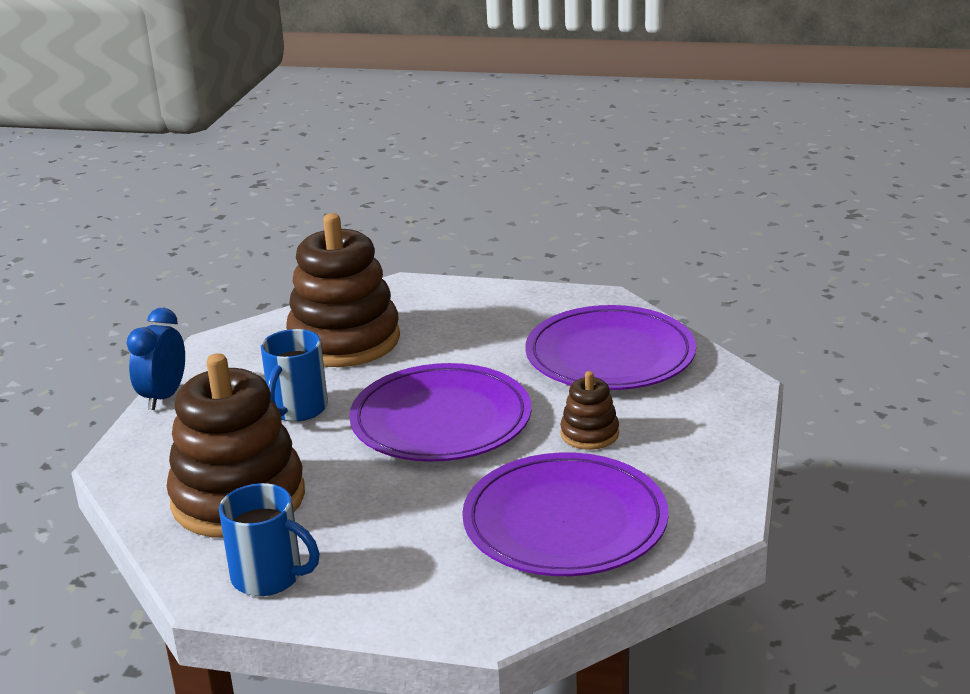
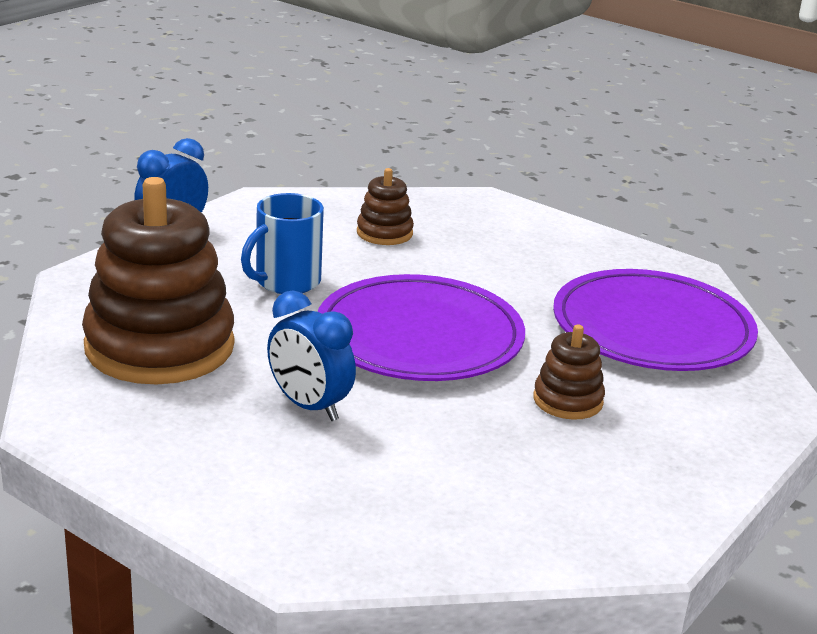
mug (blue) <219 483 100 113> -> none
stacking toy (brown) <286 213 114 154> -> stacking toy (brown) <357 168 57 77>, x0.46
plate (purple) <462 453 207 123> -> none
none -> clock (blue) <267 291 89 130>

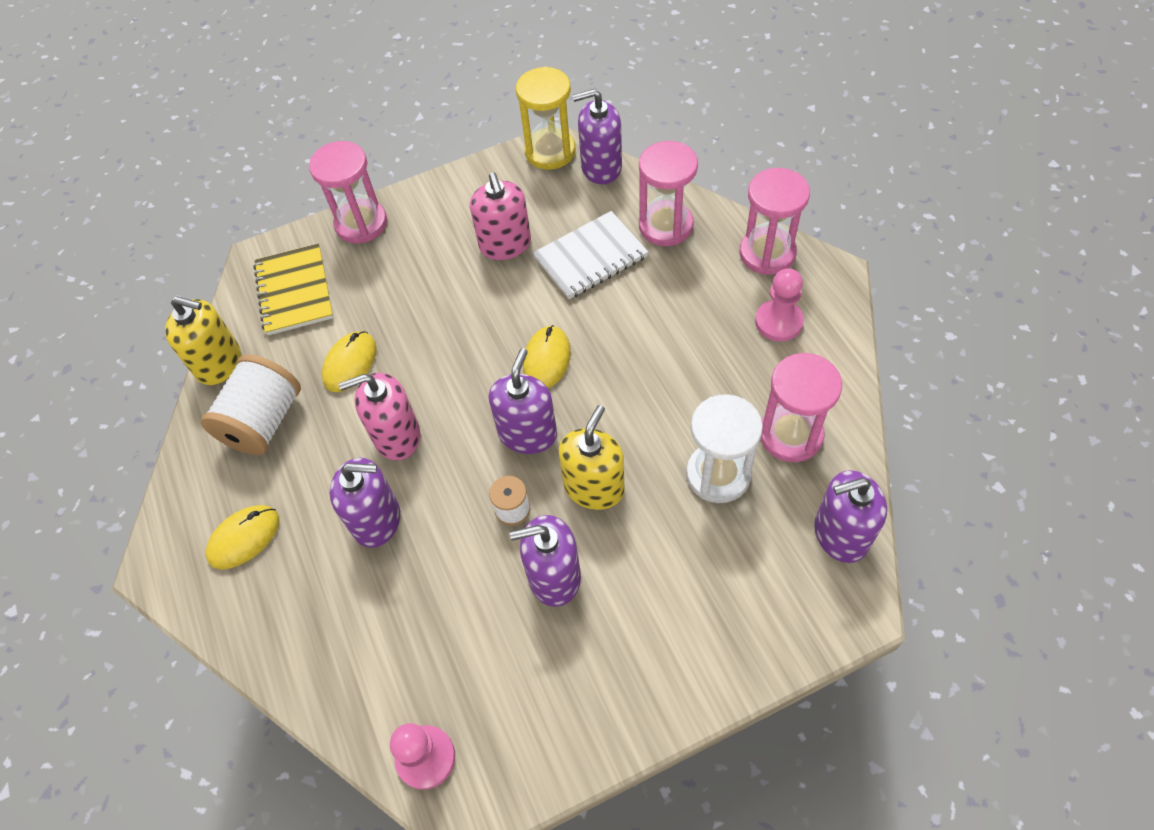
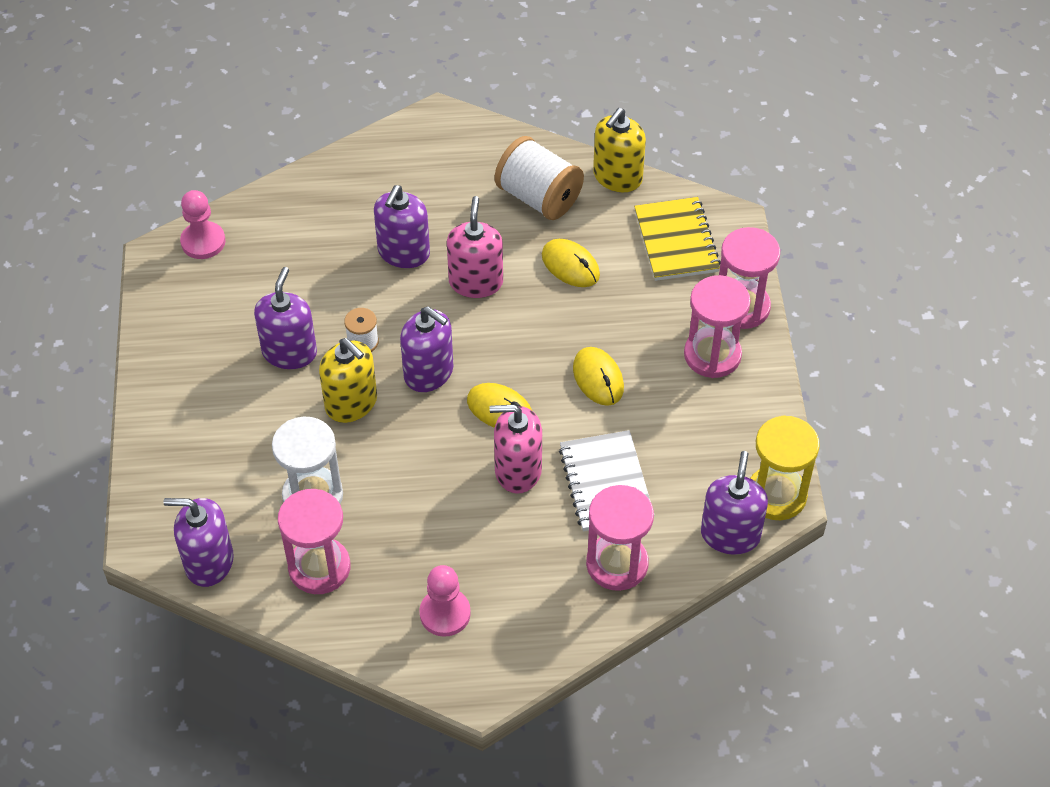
mouse (yellow) <205 505 74 65> -> mouse (yellow) <573 347 51 59>, move
notebook (yellow) <253 243 80 92> -> notebook (yellow) <634 197 87 84>, 75 degrees clockwise
soap dispenser (pink) <470 172 61 88> -> soap dispenser (pink) <490 404 52 89>, move
hourglass (pink) <740 168 70 107> -> hourglass (pink) <684 275 67 103>, move
soap dispenser (purple) <814 470 73 93> -> soap dispenser (purple) <163 498 71 89>, 90 degrees counterclockwise

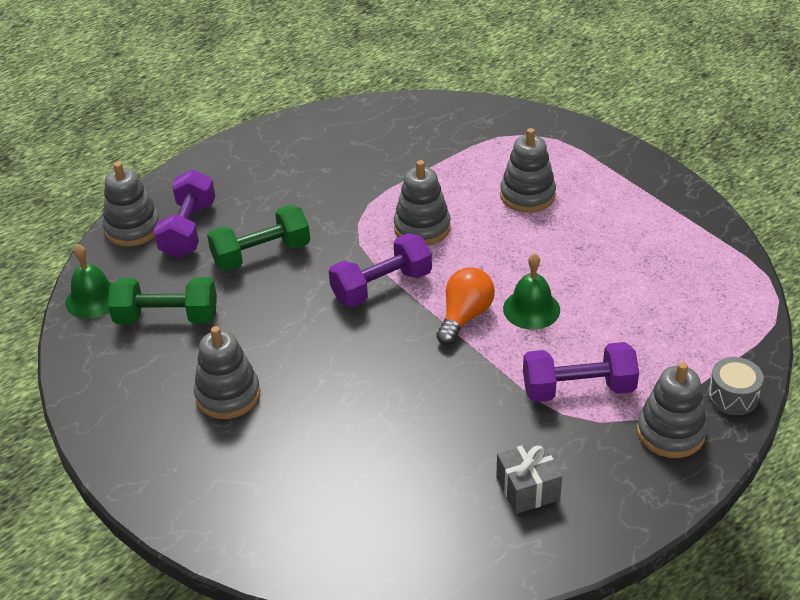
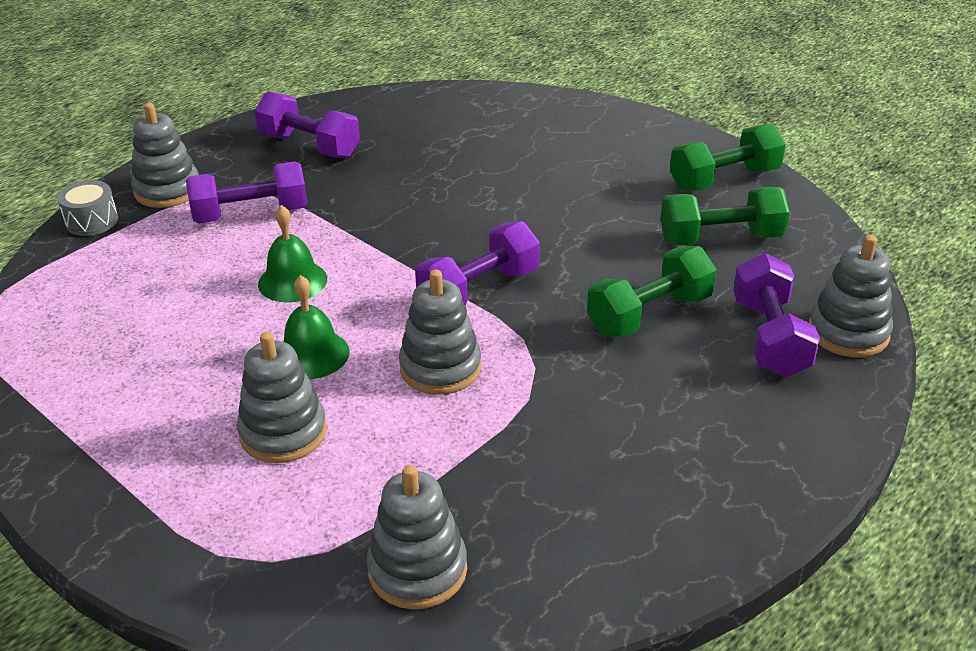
bell (green) <65 244 48 75> -> bell (green) <284 275 66 104>, move
stacking toy (grey) <194 326 66 93> -> stacking toy (grey) <367 465 100 144>, move
light bulb (orange) <436 267 59 78> -> none
gift (grey) <496 440 66 74> -> dumbbell (purple) <254 91 106 67>
none -> dumbbell (green) <670 124 116 67>

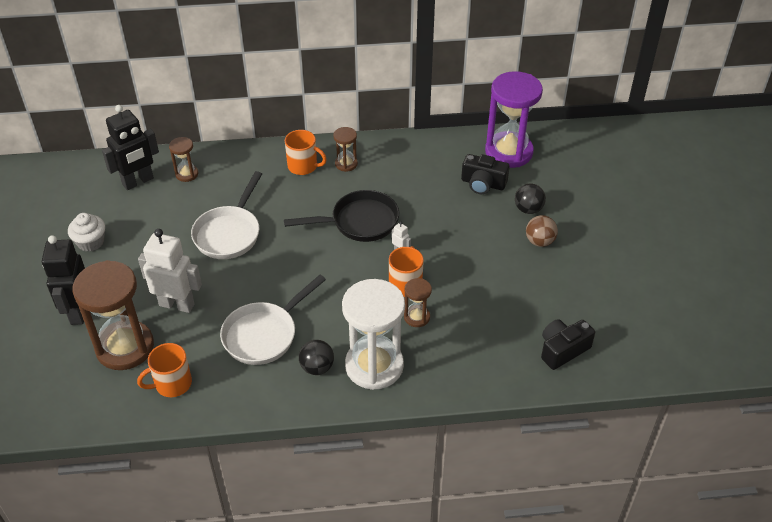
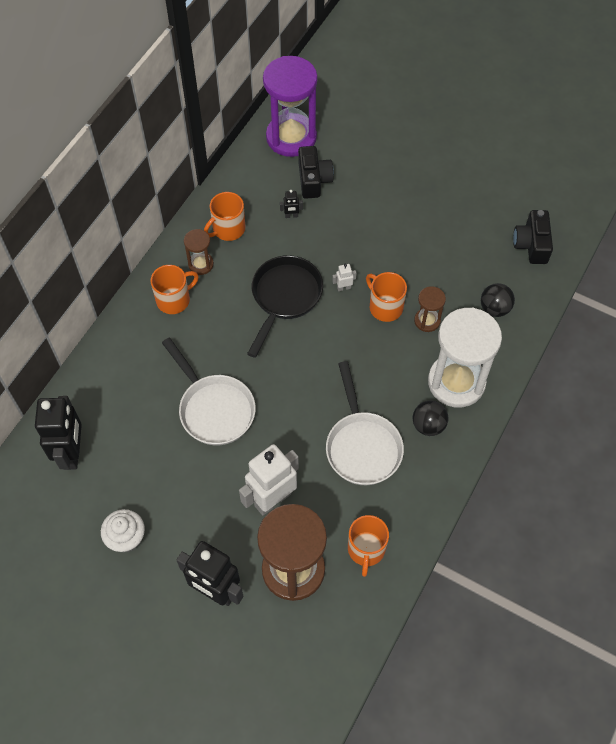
hourglass (brown) <169 137 29 45> -> none
camera (black) <461 154 49 40> -> camera (black) <298 146 36 53>, 60 degrees counterclockwise
ball (black) <515 184 31 30> -> ball (black) <481 283 34 34>, move
ball (brown) <526 215 32 32> -> none
none -> mug (orange) <204 192 41 49>
none -> robot (black) <280 190 23 28>

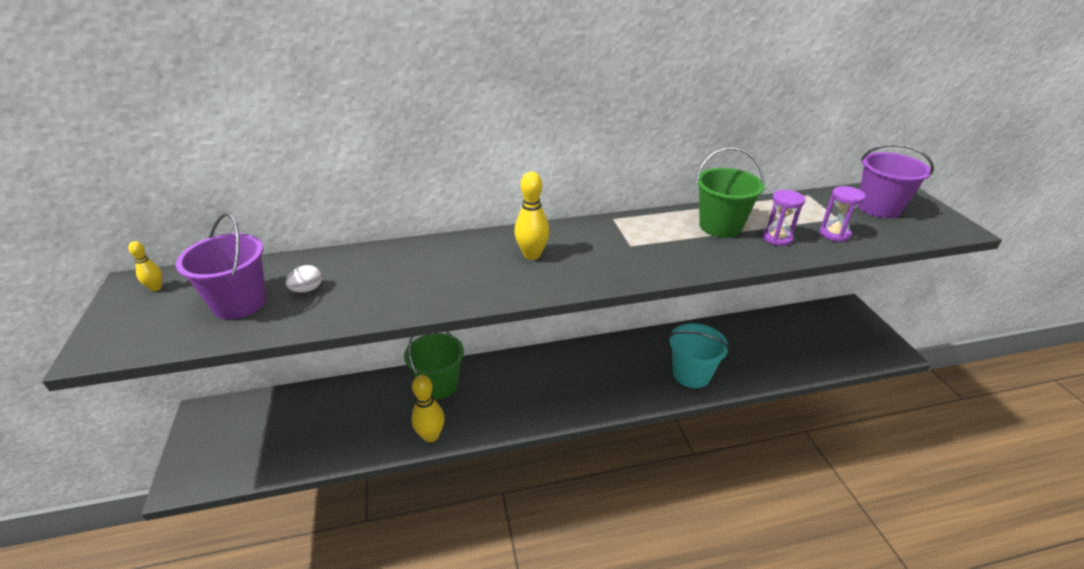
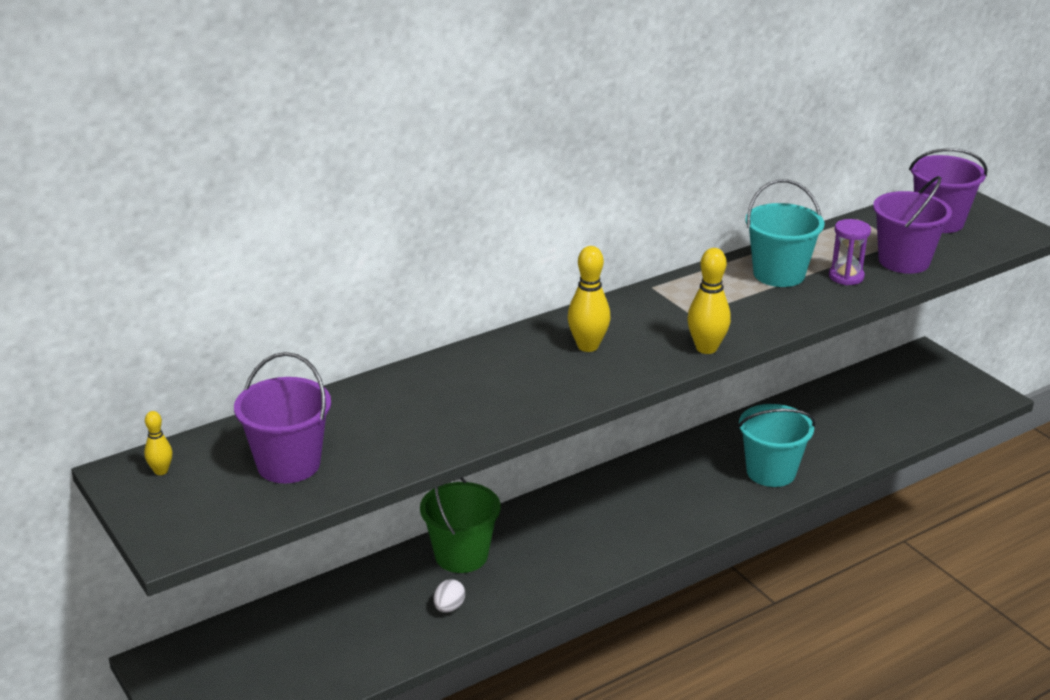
egg (white) <286 265 36 27> -> egg (white) <433 579 32 34>, move
bowling pin (yellow) <411 375 34 67> -> bowling pin (yellow) <687 248 44 106>, move
bucket (green) <696 147 68 91> -> bucket (turquoise) <745 179 79 108>
hourglass (purple) <819 186 47 56> -> bucket (purple) <873 176 79 98>

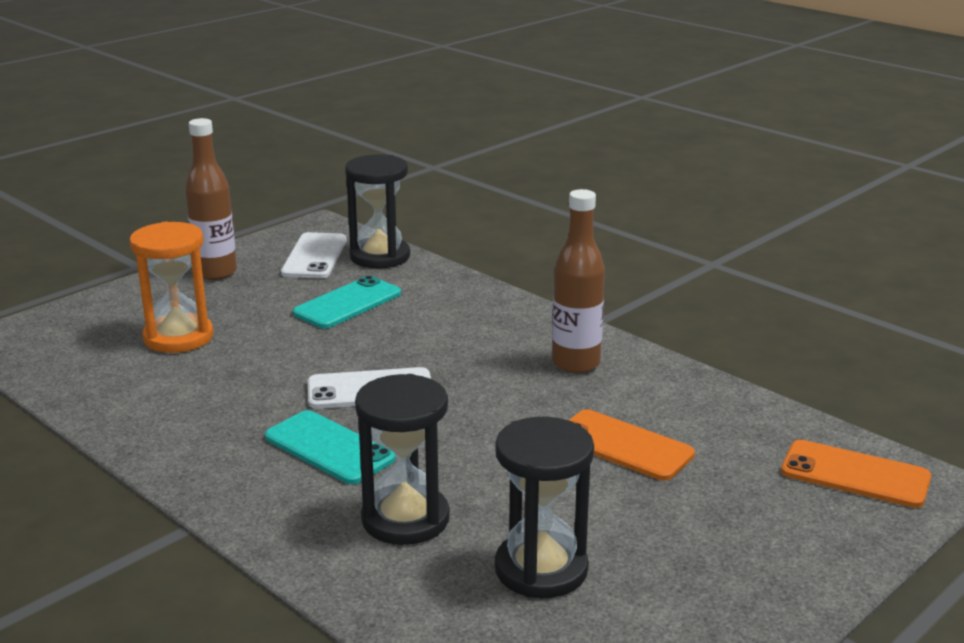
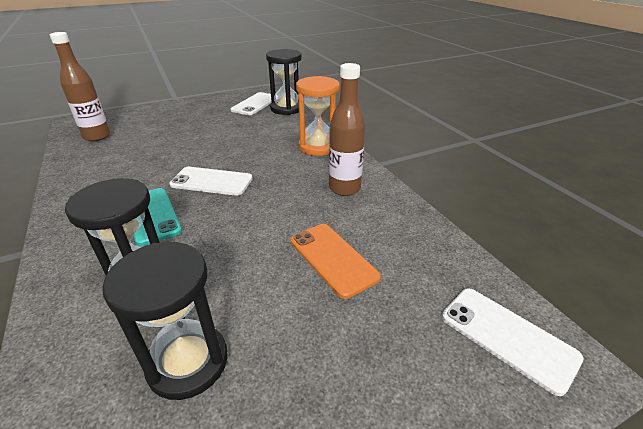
hourglass (orange) <129 222 84 131> -> hourglass (orange) <296 76 44 80>, move
bottle (brown) <185 118 52 162> -> bottle (brown) <49 32 61 109>, move
phone (turquoise) <293 276 108 52> -> none
phone (orange) <781 440 150 68> -> phone (white) <442 288 142 108>

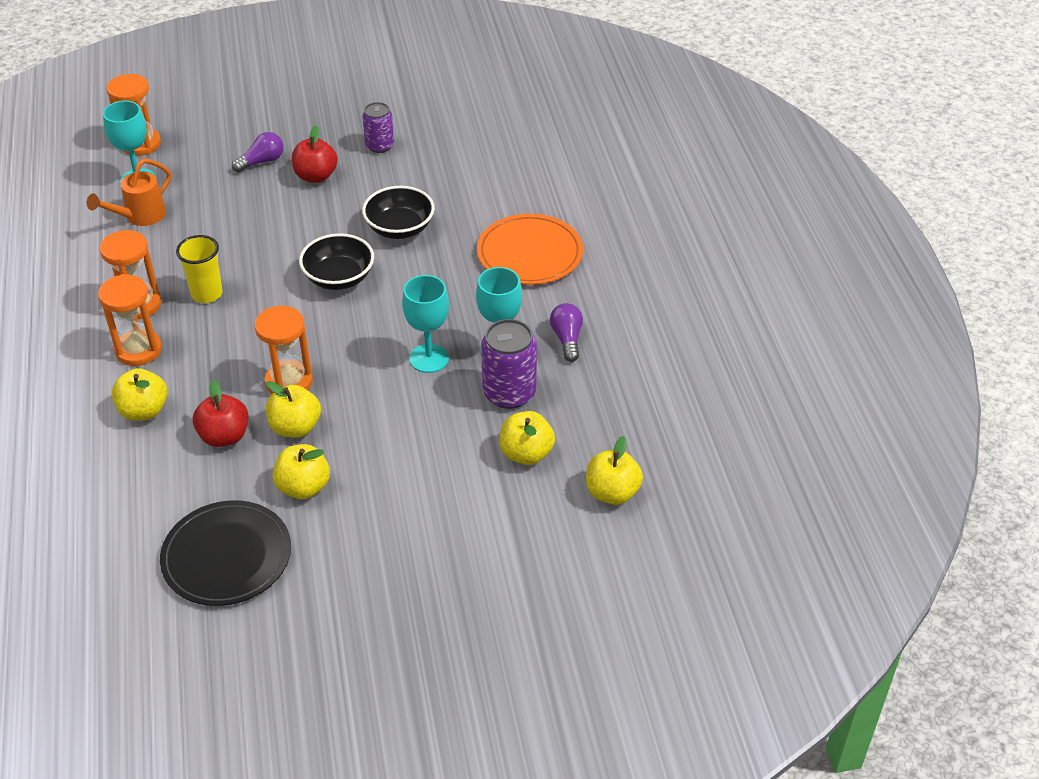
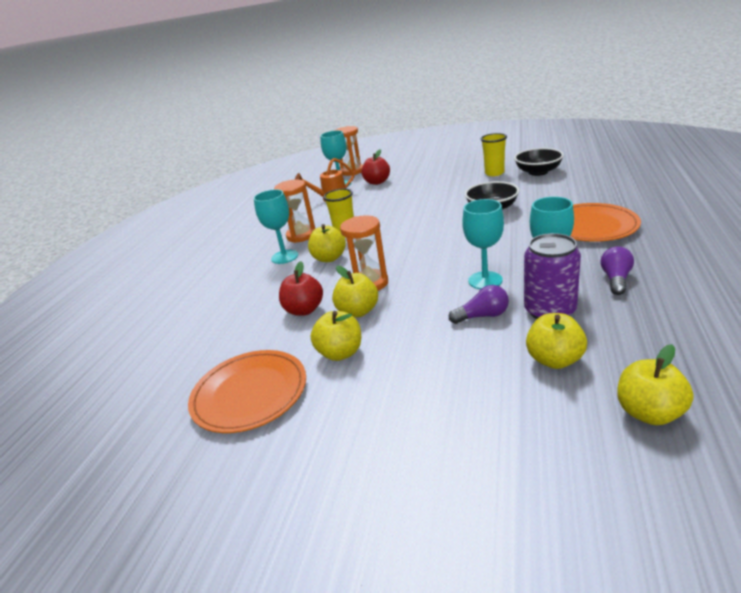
hourglass (orange) <98 274 64 92> -> goblet (turquoise) <254 190 44 74>
apple (yellow) <112 368 55 53> -> apple (yellow) <308 224 38 38>, move
plate (black) <160 500 131 106> -> plate (orange) <188 350 118 83>
light bulb (purple) <232 132 52 41> -> light bulb (purple) <449 285 60 39>, move
apple (red) <292 126 46 57> -> apple (red) <361 150 29 35>, move
bowl (black) <299 233 75 57> -> bowl (black) <514 148 50 28>, move
can (purple) <362 102 32 51> -> cup (yellow) <481 133 26 43>

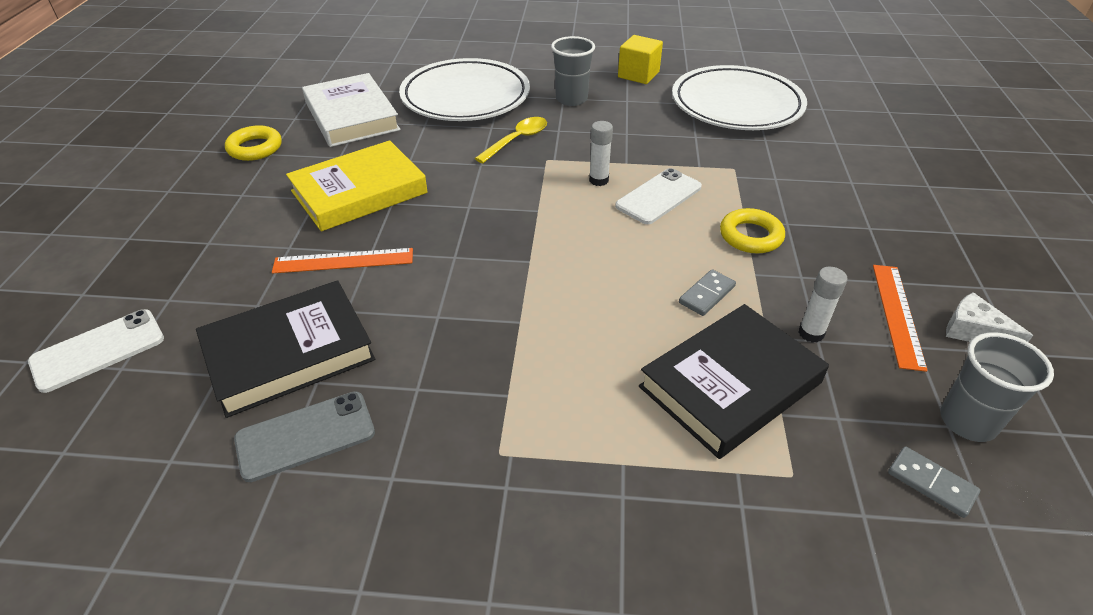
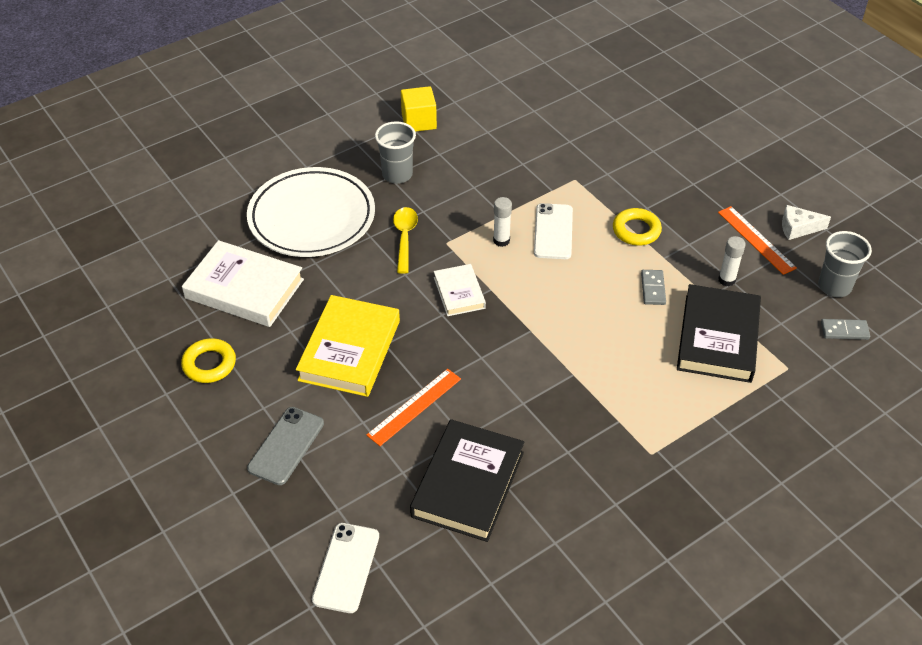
phone (grey) <234 391 141 91> -> phone (grey) <247 407 77 78>, move
plate (white) <672 65 135 65> -> none
none -> book (white) <434 264 52 52>

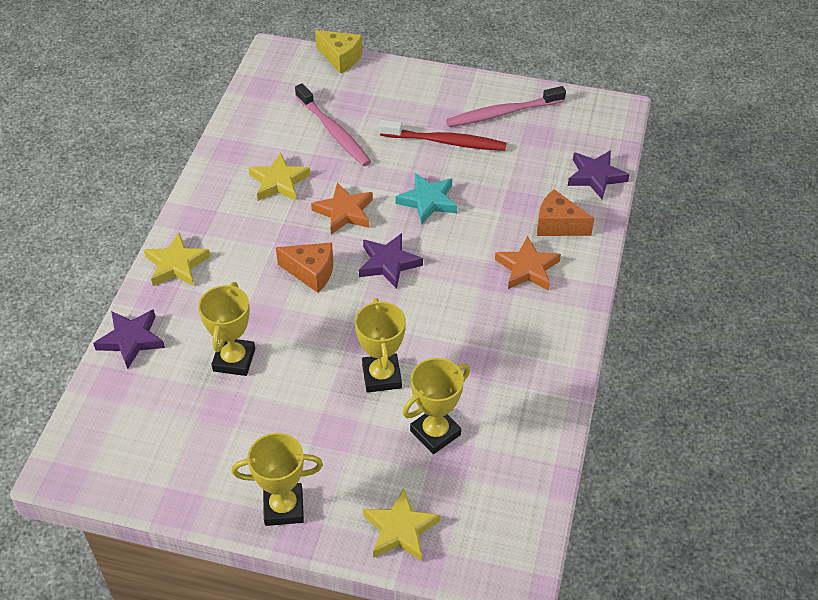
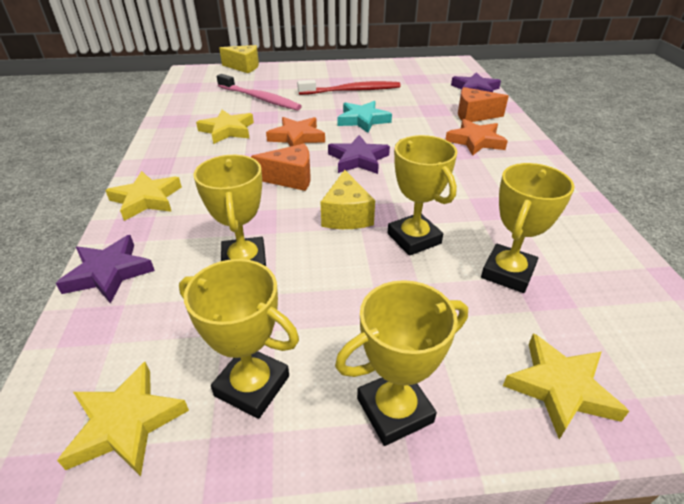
toothbrush (pink) <446 86 120 41> -> none
none -> star (yellow) <57 362 132 114>
none -> trophy (yellow) <179 259 120 160>
none -> cheese (yellow) <321 170 54 59>

